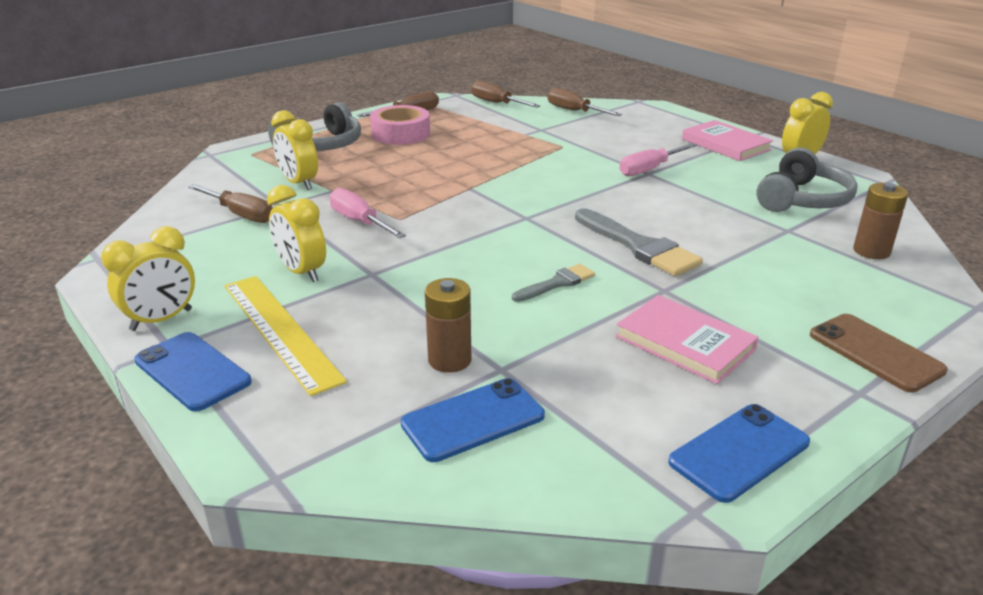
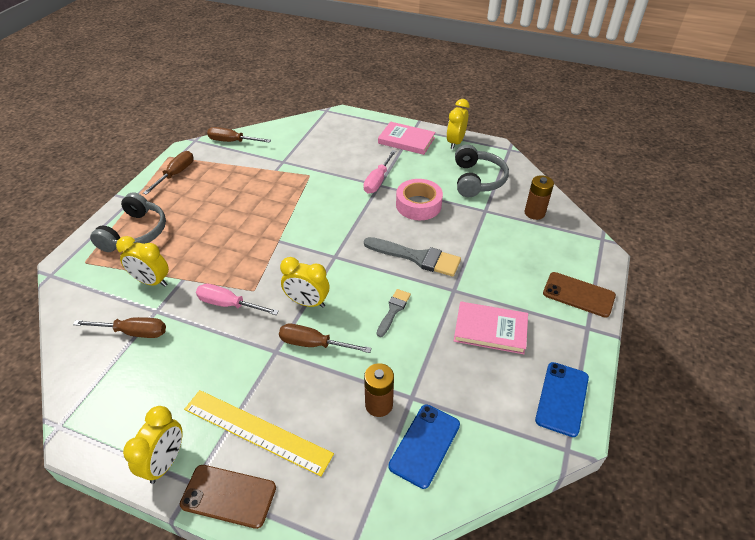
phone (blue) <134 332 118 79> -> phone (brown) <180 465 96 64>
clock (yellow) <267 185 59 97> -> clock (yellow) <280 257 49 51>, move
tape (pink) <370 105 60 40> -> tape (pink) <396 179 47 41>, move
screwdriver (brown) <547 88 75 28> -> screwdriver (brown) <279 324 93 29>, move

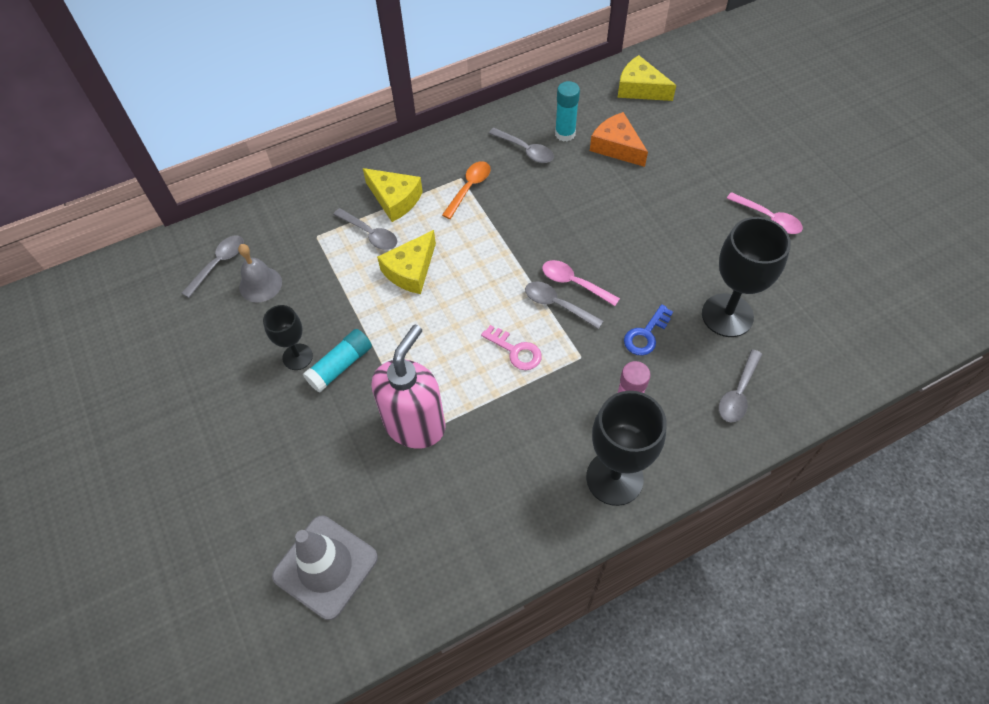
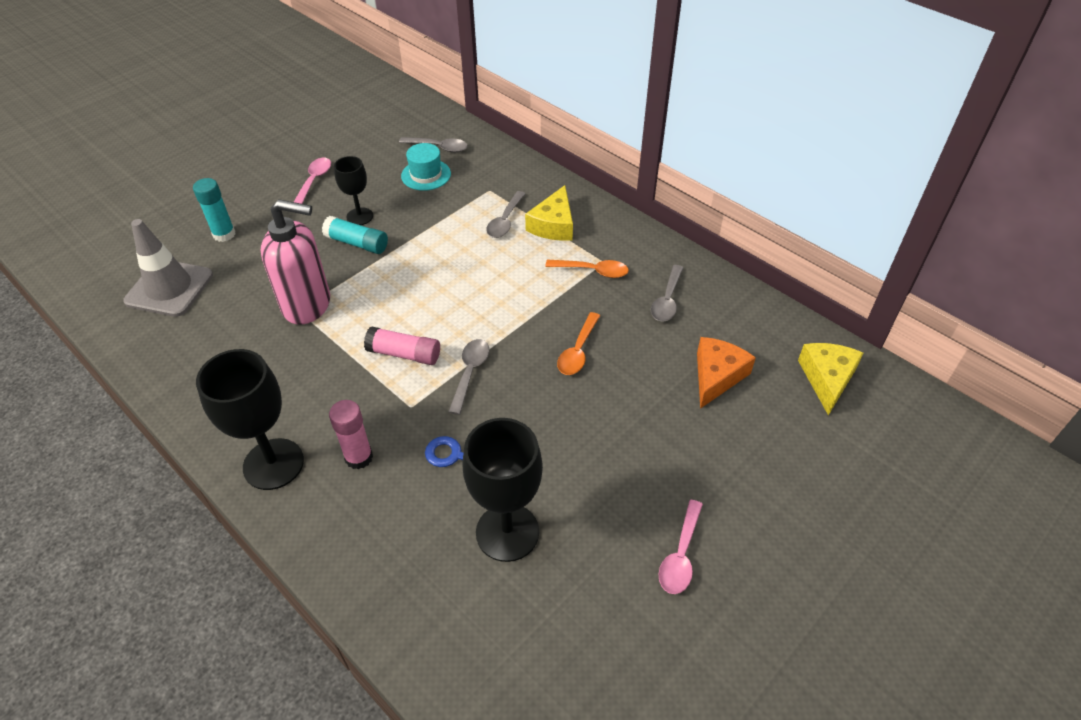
bell (grey) <238 244 44 58> -> hat (turquoise) <401 143 50 48>
cheese (yellow) <377 230 59 64> -> none
key (pink) <481 325 61 45> -> glue stick (pink) <364 327 76 38>
spoon (pink) <542 260 78 46> -> spoon (pink) <294 158 37 46>, move
glue stick (turquoise) <555 81 25 61> -> glue stick (turquoise) <193 178 42 64>, move
spoon (grey) <719 349 43 73> -> none
none -> spoon (orange) <557 312 43 63>

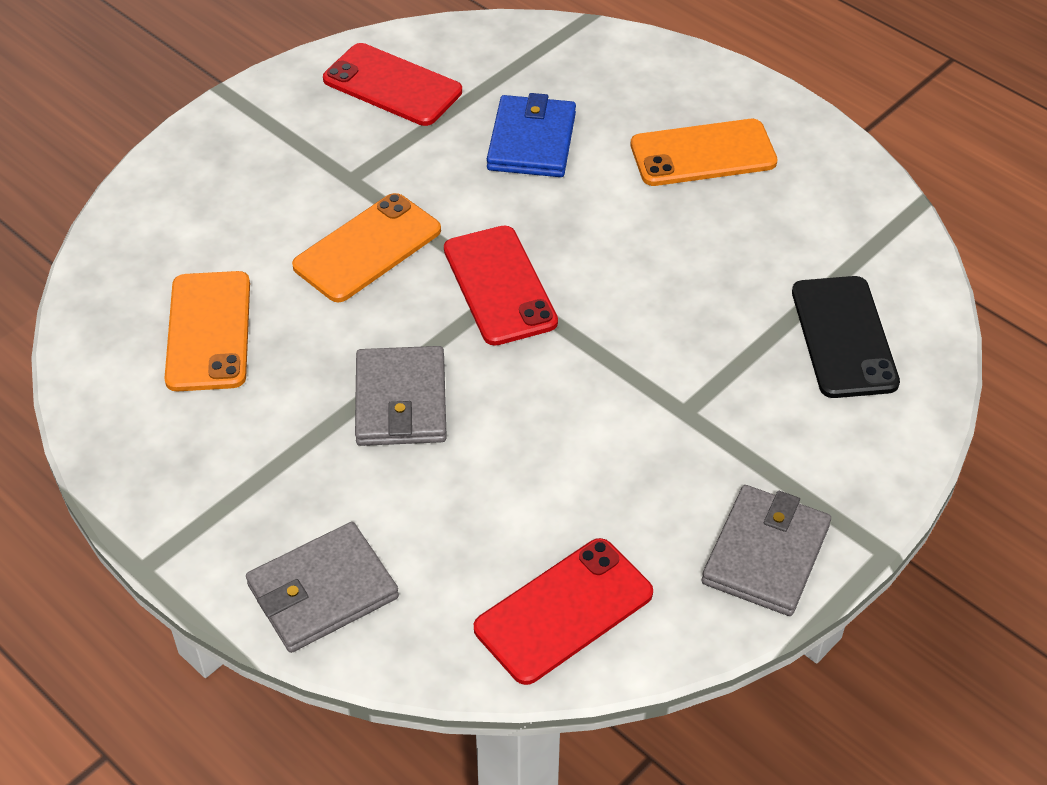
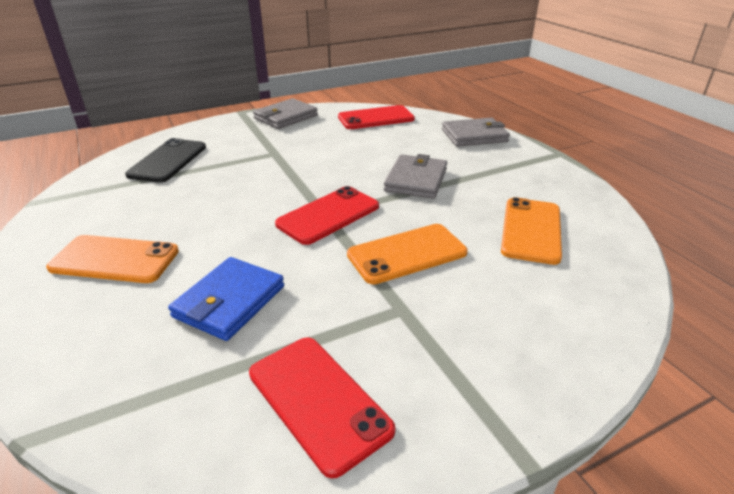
phone (red) <444 225 114 121> -> phone (red) <275 186 104 59>, 45 degrees clockwise

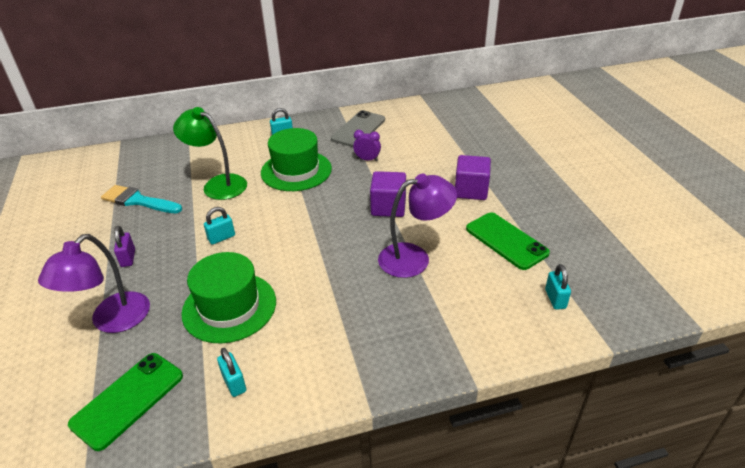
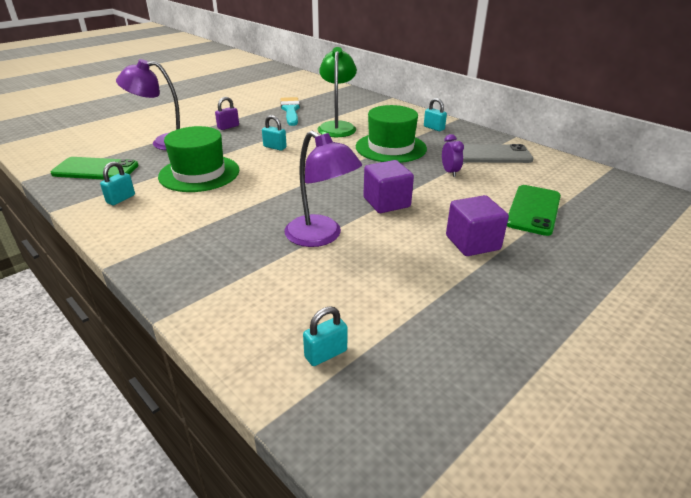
phone (green) <466 212 84 58> -> phone (green) <507 185 54 51>, move

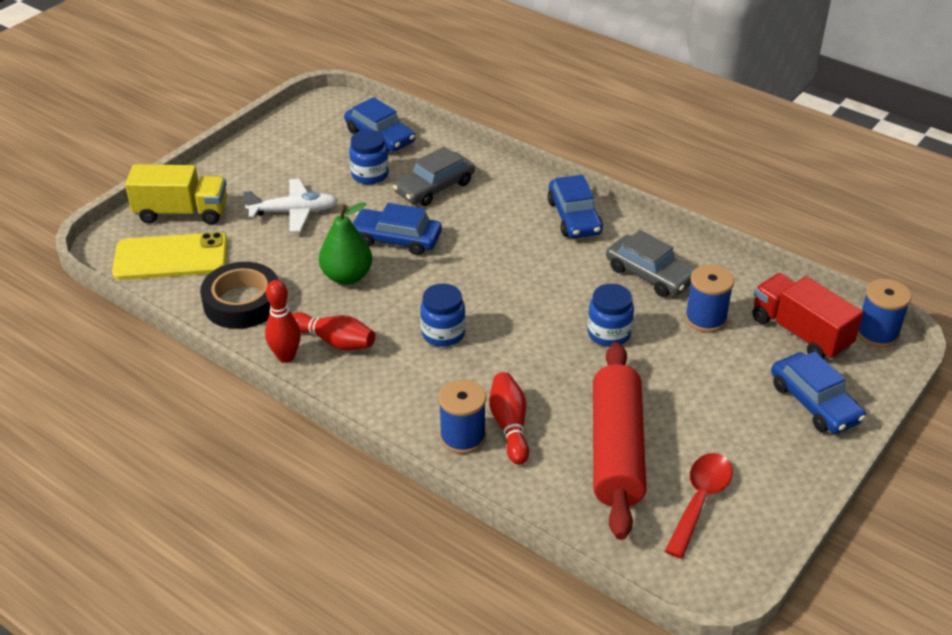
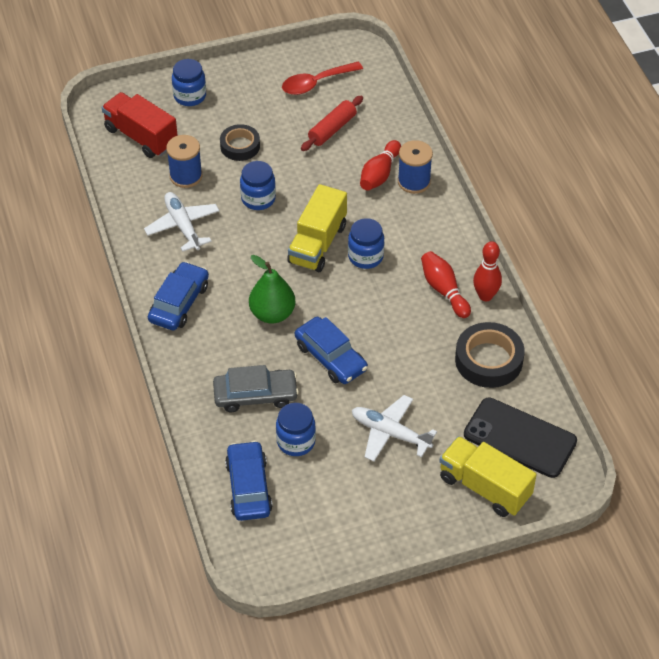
phone (yellow) <112 232 116 48> -> phone (black) <464 397 113 81>
pear (green) <319 202 53 83> -> pear (green) <249 255 46 69>, move
rolling pin (red) <593 342 53 198> -> rolling pin (red) <301 96 62 55>, x0.54
car (grey) <606 230 89 67> -> plane (white) <144 192 75 60>
truck (red) <752 273 111 87> -> truck (red) <101 92 77 66>, 135 degrees clockwise
car (blue) <771 351 95 83> -> jar (blue) <172 59 34 47>
spool (blue) <857 279 54 69> -> none
none -> tape (black) <220 124 40 37>
none -> truck (yellow) <287 184 60 88>

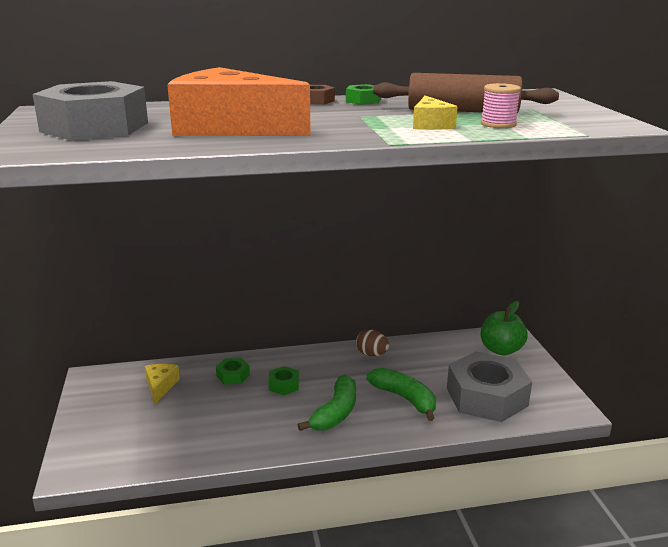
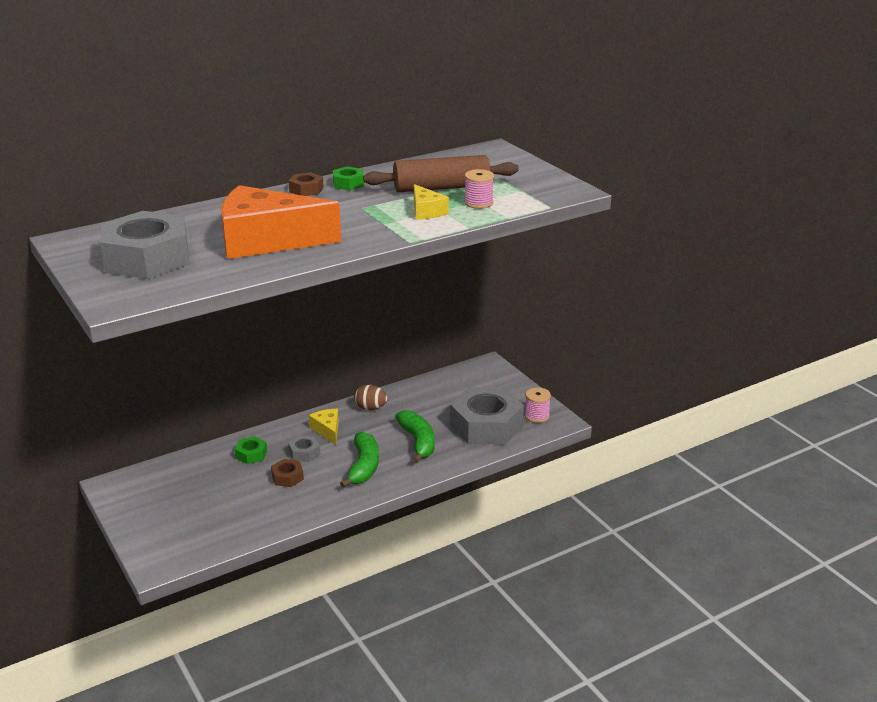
cheese (yellow) <145 364 35 40> -> cheese (yellow) <309 409 30 36>, move
nut (green) <269 366 30 29> -> nut (grey) <288 435 32 27>
banana (green) <366 368 70 53> -> banana (green) <395 410 39 53>, 45 degrees clockwise
apple (green) <480 301 48 55> -> none
none -> nut (brown) <271 459 33 28>
none -> spool (pink) <525 387 26 36>

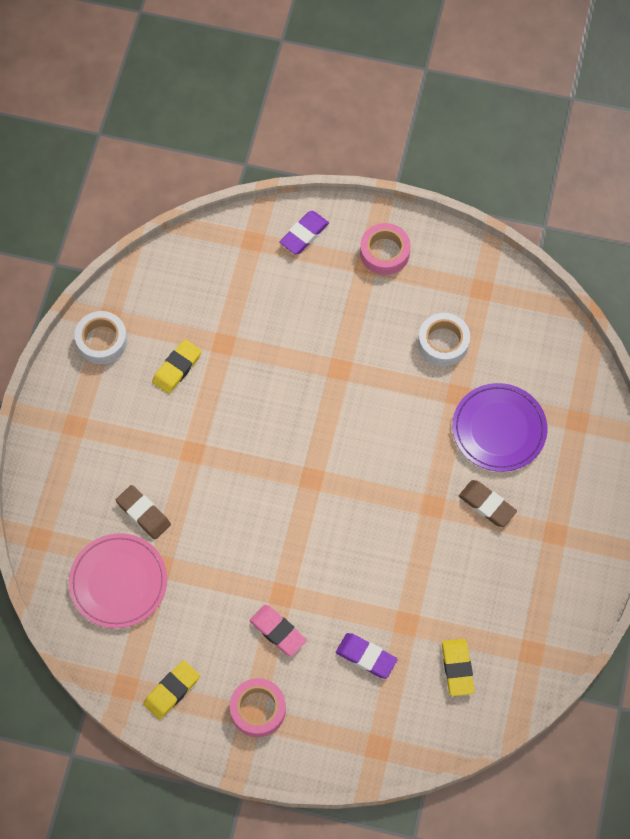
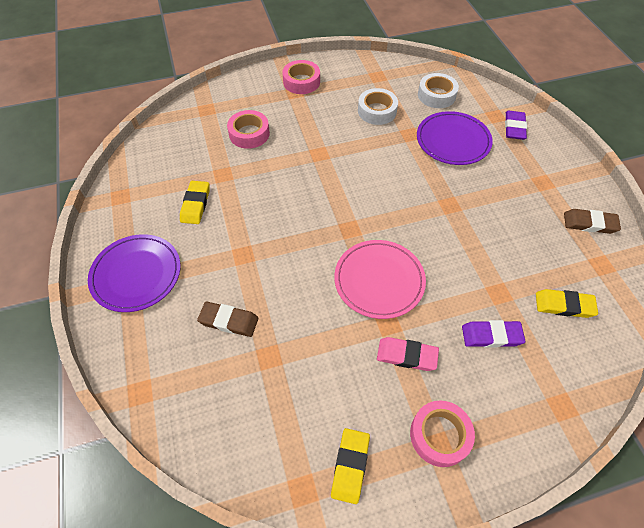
plate (pink) <69 533 98 95> -> plate (pink) <334 240 92 79>, move
tape (white) <74 311 54 53> -> tape (white) <418 73 41 35>, move
eraser (purple) <279 211 50 43> -> eraser (purple) <505 111 22 29>, move
eraser (yellow) <442 639 33 57> -> eraser (yellow) <536 289 62 29>, 45 degrees counterclockwise
eraser (brown) <459 480 58 47> -> eraser (brown) <564 209 57 25>, move
none -> plate (purple) <88 234 92 78>
none -> tape (pink) <227 110 43 39>

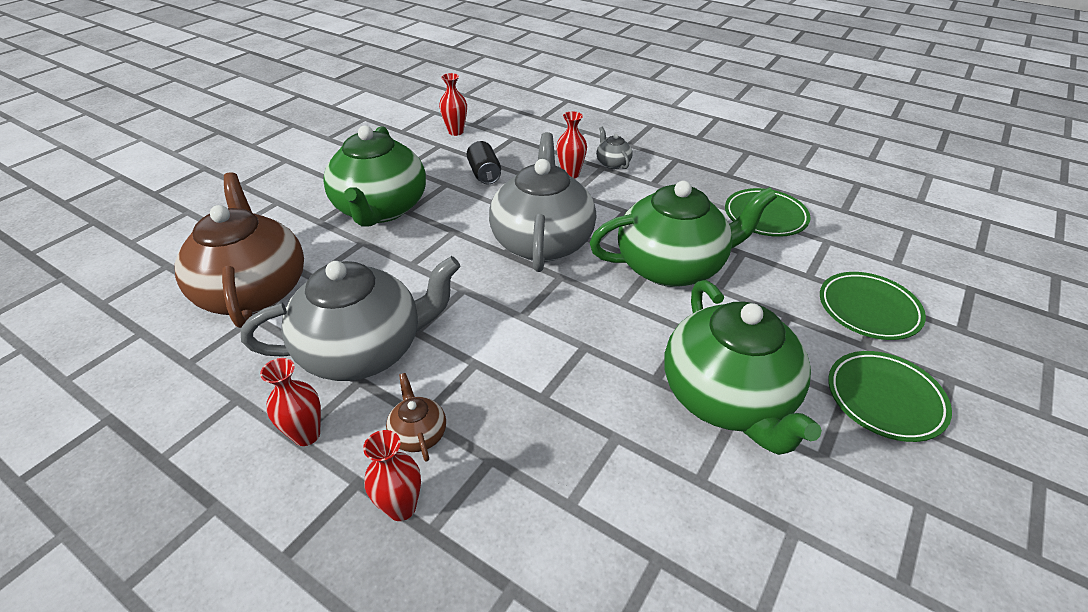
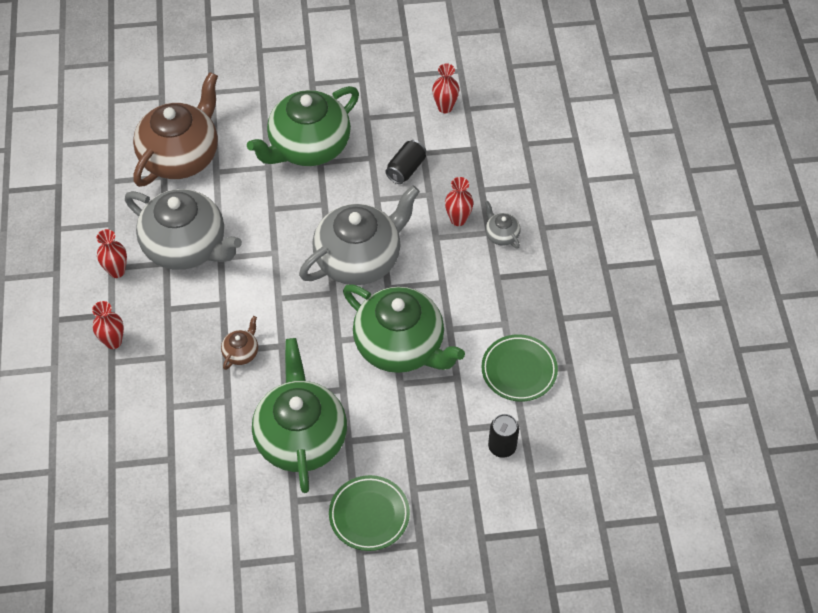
teapot (brown) <386 373 60 89> -> teapot (brown) <221 316 37 54>, move
teapot (grey) <596 127 37 42> -> teapot (grey) <485 201 36 48>, 60 degrees counterclockwise
teapot (green) <664 280 158 175> -> teapot (green) <252 338 95 155>, 135 degrees clockwise
plate (green) <820 272 106 68> -> none
none -> can (black) <488 414 31 44>

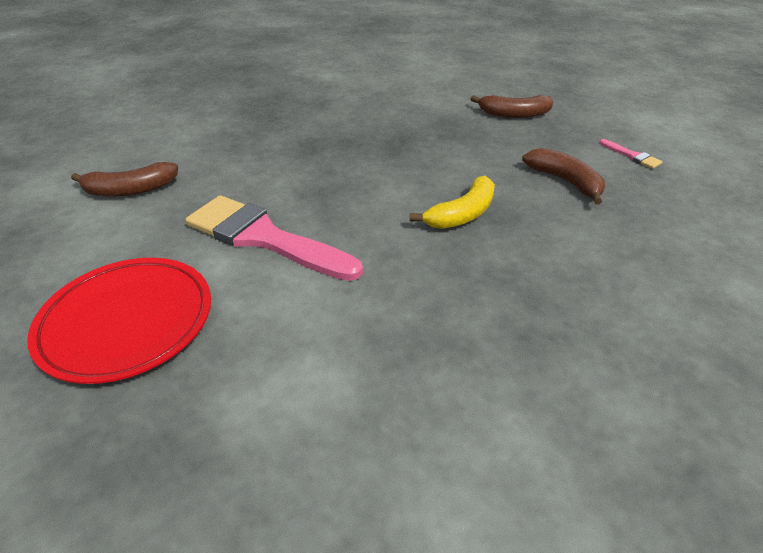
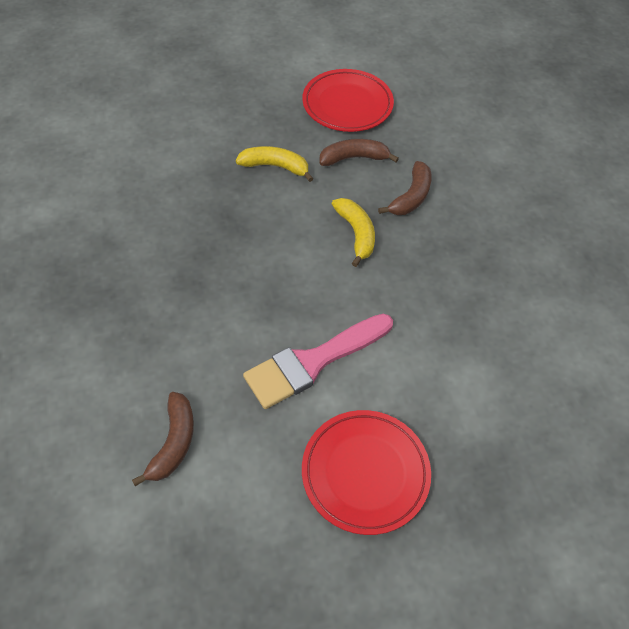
banana (brown) <471 95 82 23> -> banana (brown) <378 161 54 54>, move
brush (pink) <599 139 64 30> -> plate (red) <302 69 92 63>
none -> banana (yellow) <236 146 78 36>

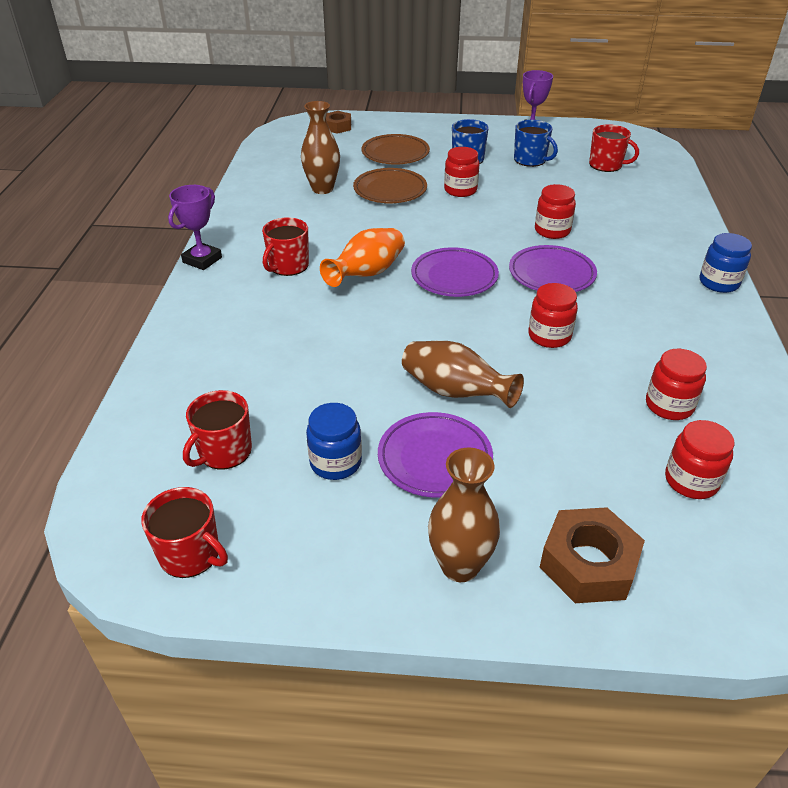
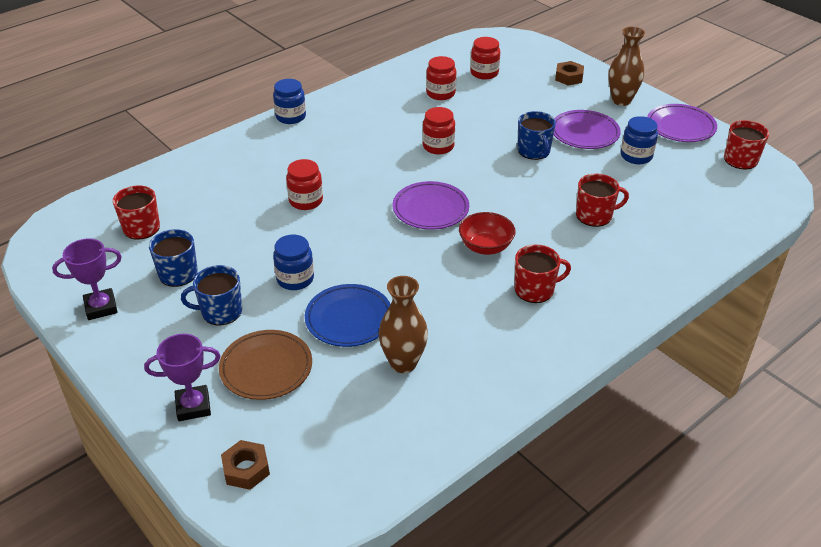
trophy (purple) <168 185 54 85> -> trophy (purple) <144 334 77 87>, move
mug (red) <183 390 69 79> -> mug (red) <576 174 53 53>, move
vase (orange) <320 228 85 59> -> bowl (red) <459 212 57 43>
plate (brown) <353 168 74 35> -> plate (blue) <305 284 86 63>
vase (brown) <402 341 122 67> -> mug (blue) <517 111 39 49>
jar (red) <444 147 35 50> -> jar (blue) <273 235 41 55>
plate (purple) <509 245 88 47> -> plate (purple) <647 104 70 38>, move
nut (brown) <540 507 105 96> -> nut (brown) <555 61 29 25>, x0.63

